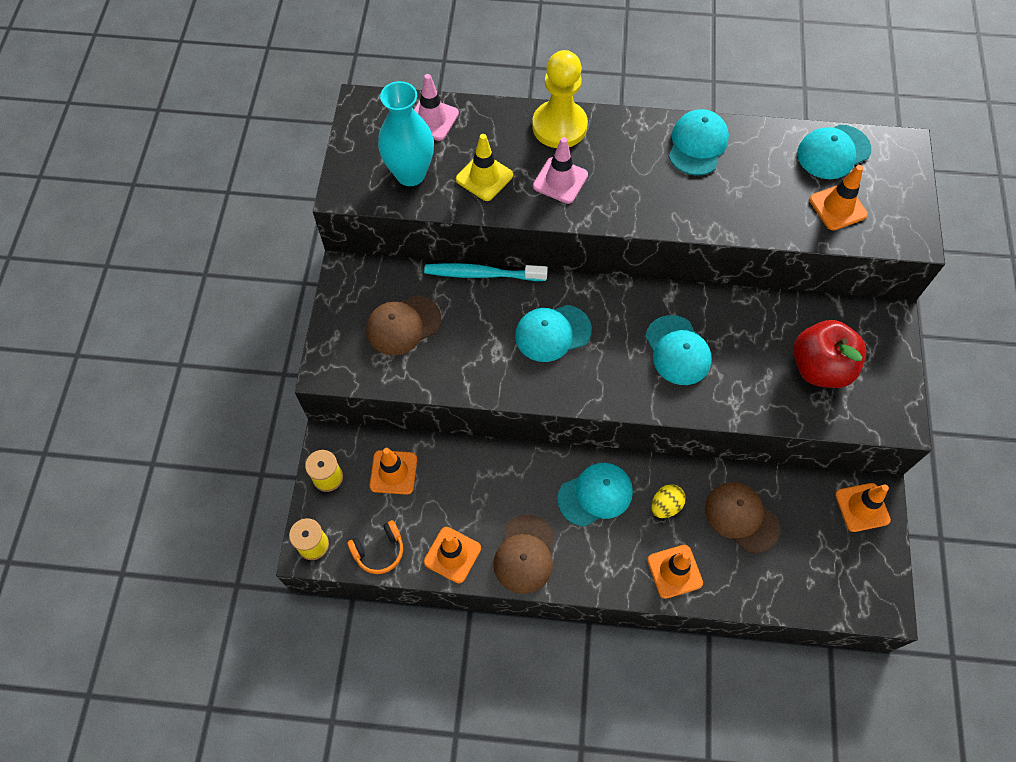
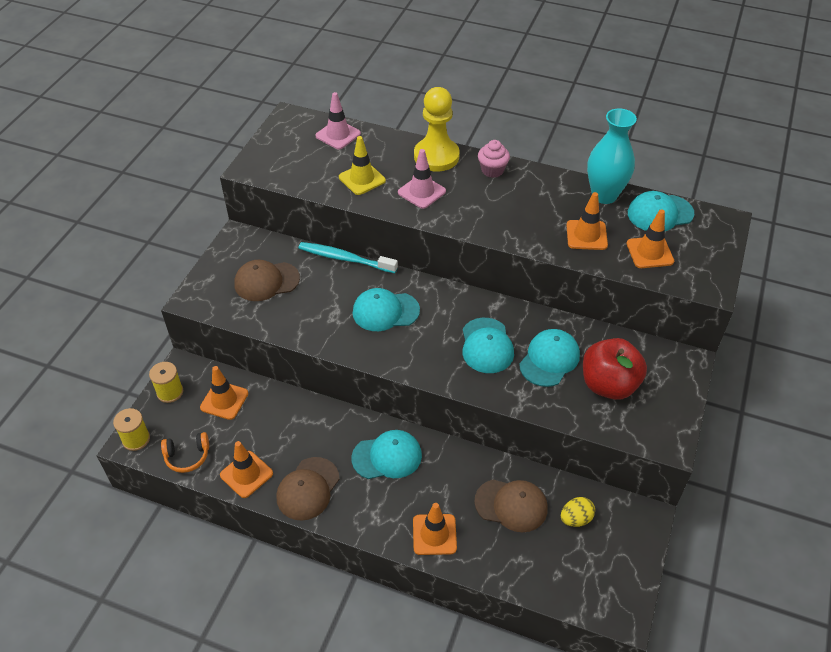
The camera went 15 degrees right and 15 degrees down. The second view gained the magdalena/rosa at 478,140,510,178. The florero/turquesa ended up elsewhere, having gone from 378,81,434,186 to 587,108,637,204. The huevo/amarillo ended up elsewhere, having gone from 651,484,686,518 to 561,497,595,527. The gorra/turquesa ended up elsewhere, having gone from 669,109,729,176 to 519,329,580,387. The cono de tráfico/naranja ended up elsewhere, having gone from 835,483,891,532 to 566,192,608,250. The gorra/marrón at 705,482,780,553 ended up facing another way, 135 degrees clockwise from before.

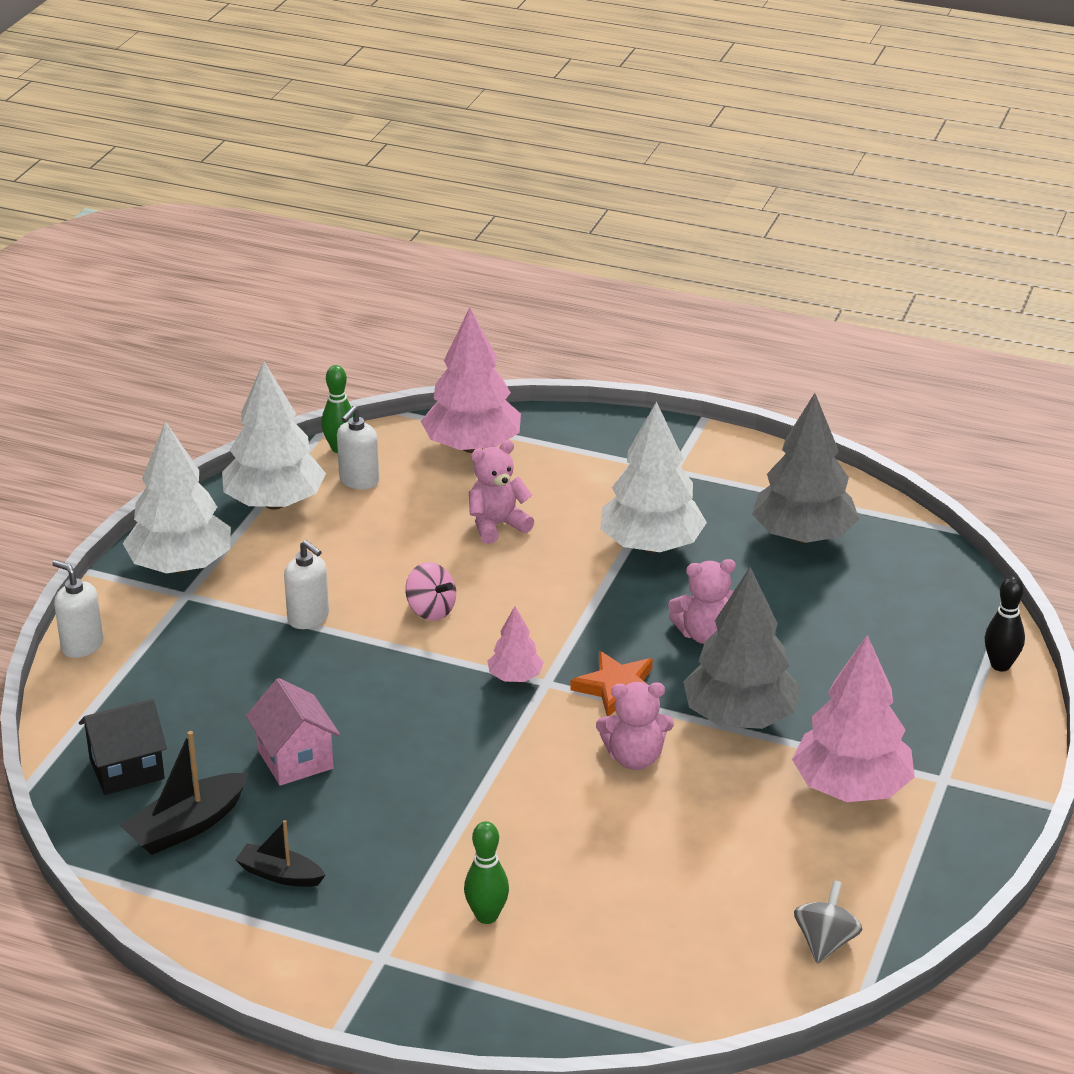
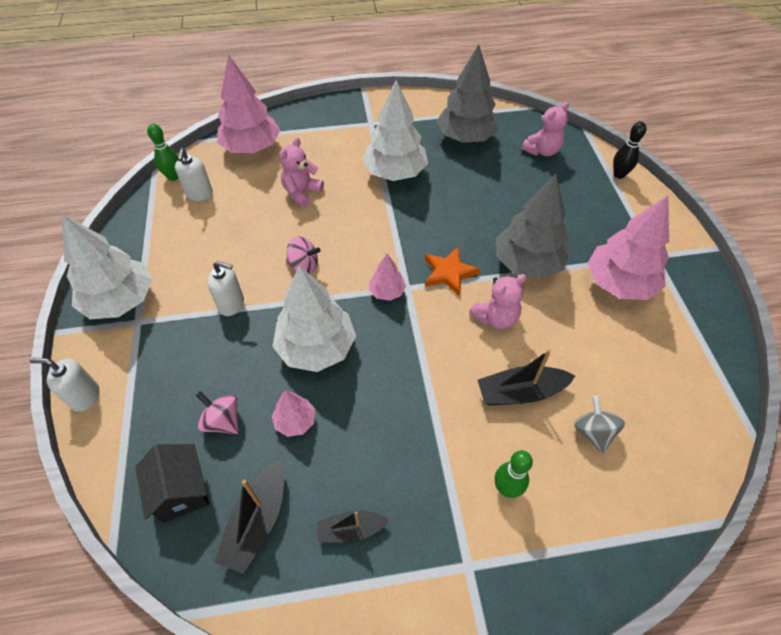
The camera went 30 degrees left and 20 degrees up. The second view gained the peonza/rosa at 196,391,239,434. The second view gained the barco/negro at 478,349,575,405. The árbol/blanco ended up elsewhere, having gone from 222,361,326,510 to 272,266,356,372. The osito/rosa ended up elsewhere, having gone from 668,559,736,644 to 521,102,569,156. The peonza/gris ended up elsewhere, having gone from 794,880,862,964 to 574,396,625,453. Where the casa/rosa stood at 246,678,340,786, the árbol/rosa came to stand at 272,390,315,437. The casa/negro at 79,699,167,795 ended up facing another way, 60 degrees counterclockwise from before.

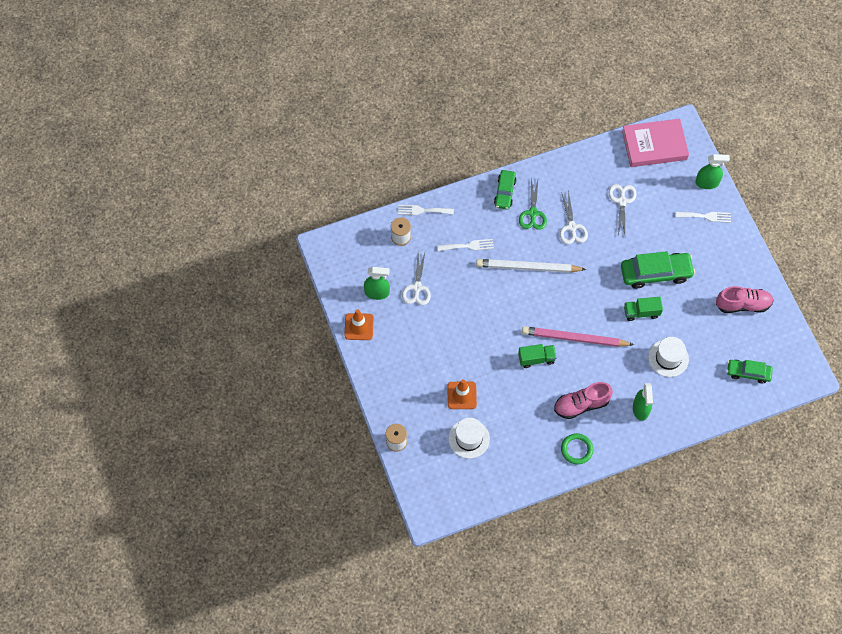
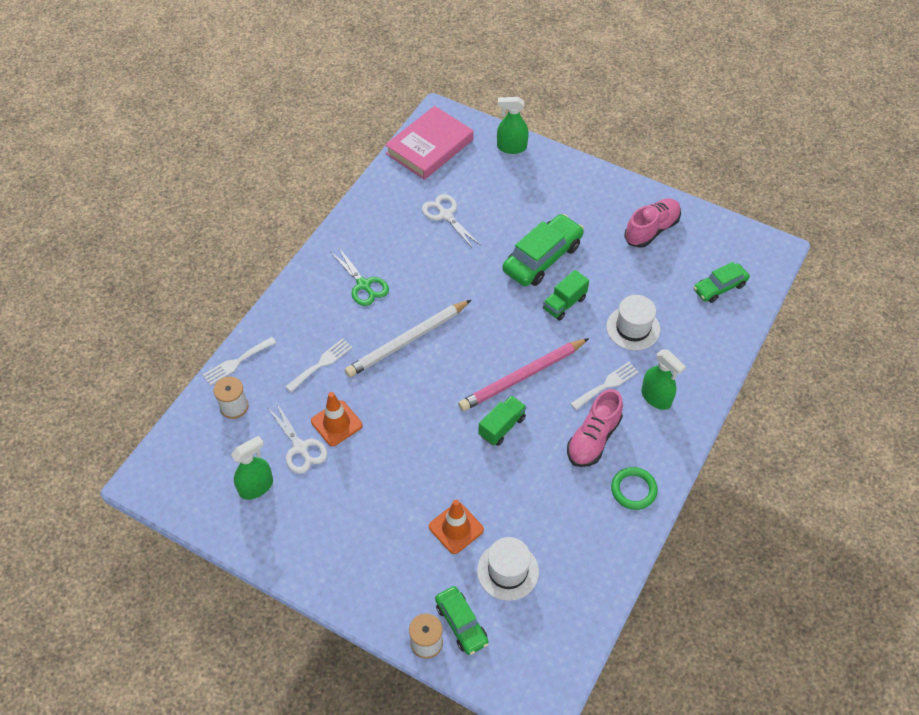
The camera went 40 degrees left and 10 degrees down. The second view lost the tijeras/blanco at 560,191,588,244. The cono de tráfico/naranja ended up elsewhere, having gone from 344,309,374,340 to 311,392,362,446. The coche/verde ended up elsewhere, having gone from 494,170,516,209 to 435,586,489,655. The tenedor/blanco ended up elsewhere, having gone from 675,212,731,223 to 570,362,639,410. The pulverizador/verde at 695,154,730,189 ended up facing another way, 135 degrees counterclockwise from before.

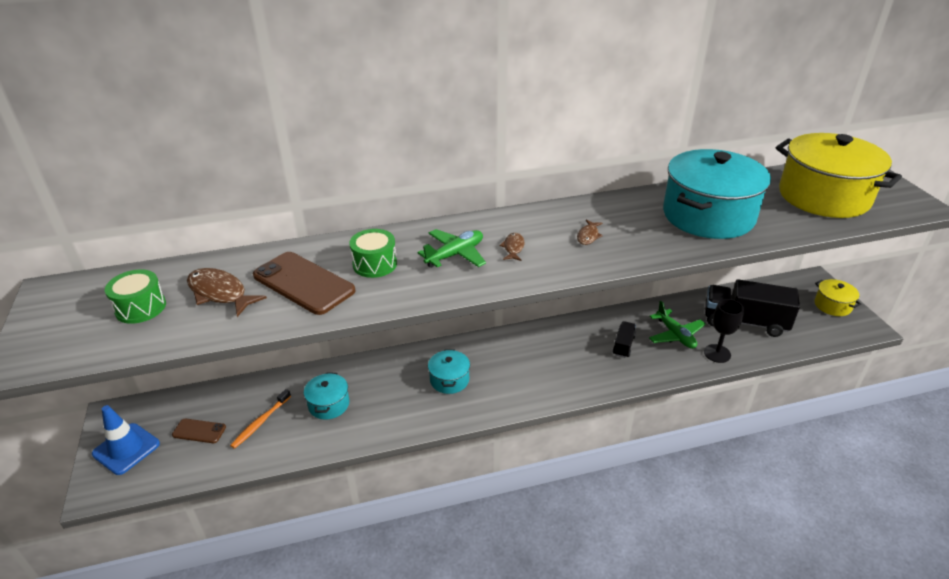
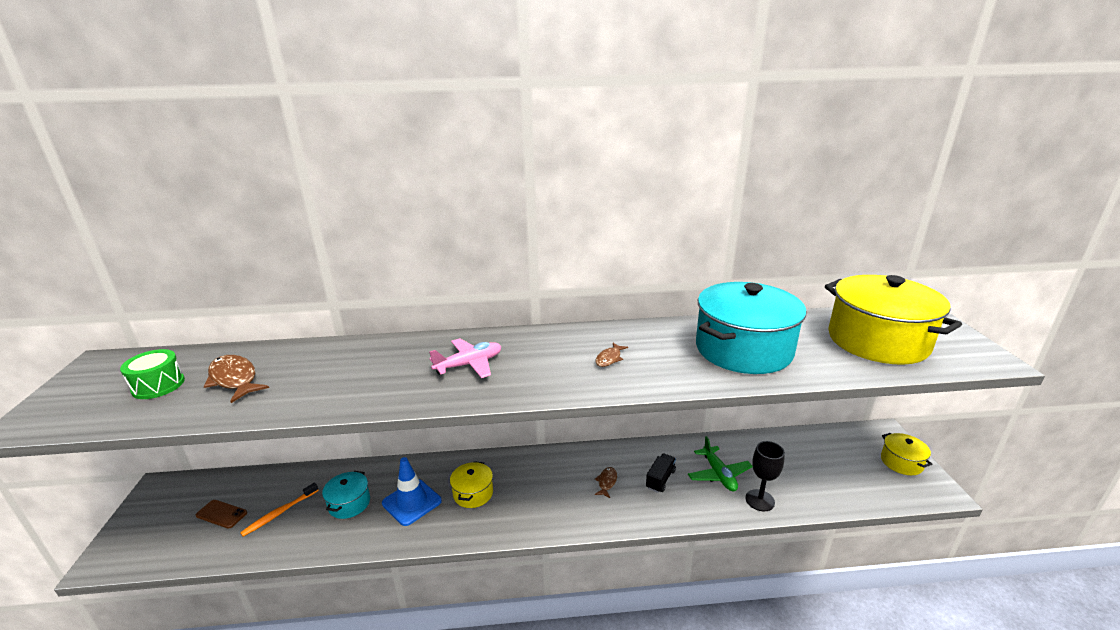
The camera went 10 degrees right and 10 degrees down. The second view lost the móvil/marrón at 253,252,355,315. The second view lost the tambor/verde at 349,229,397,278. The second view lost the camión/negro at 705,279,800,337. The cono de tráfico/azul ended up elsewhere, having gone from 92,405,160,475 to 382,457,442,526. The pez/marrón ended up elsewhere, having gone from 500,233,524,261 to 595,467,617,498. What was the avión/verde at 418,229,486,268 turned into the avión/rosa at 429,338,501,378. What was the olla/turquesa at 428,349,470,394 turned into the olla/amarillo at 450,461,493,508.

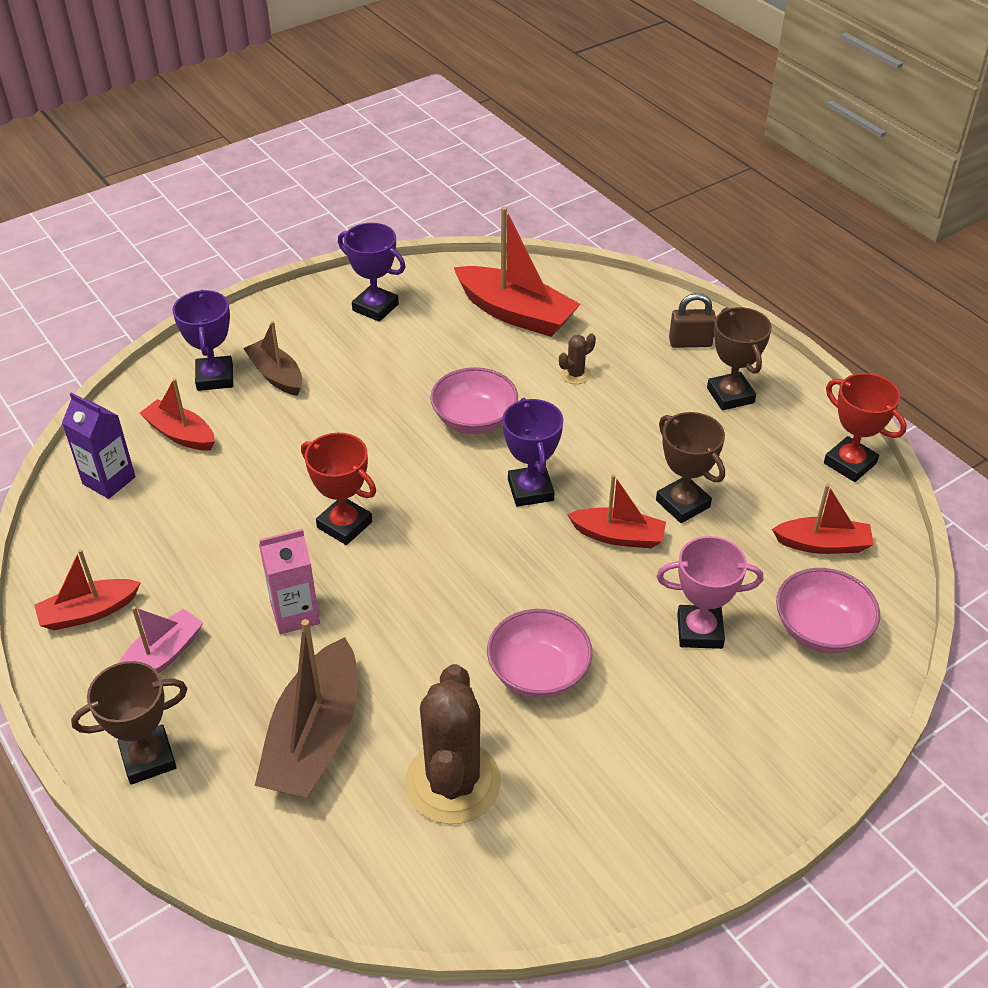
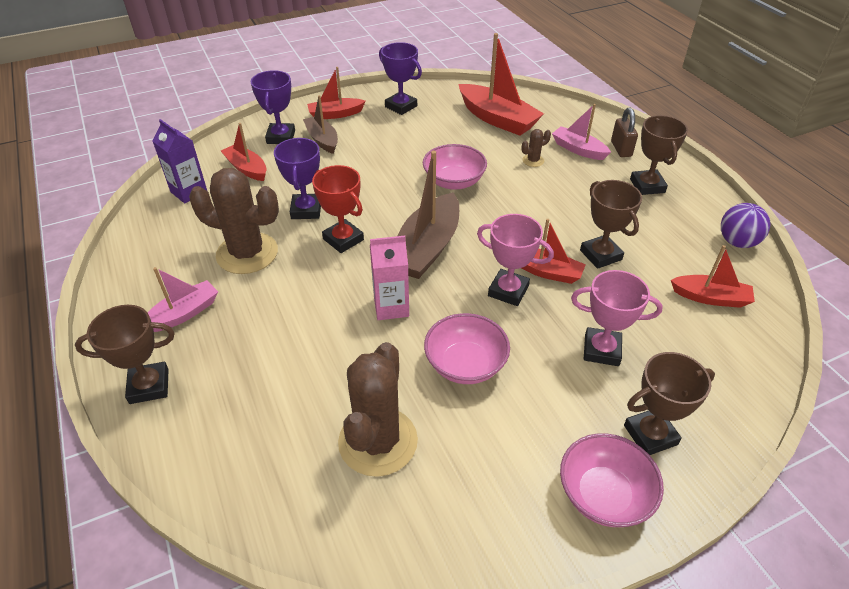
The camera went 10 degrees right and 0 degrees up. The second view gained the cactus/marrón at 189,168,279,274. The second view gained the trofeo/rosa at 477,214,554,306. The second view gained the barco/rosa at 552,104,611,160. The second view gained the trofeo/marrón at 624,352,715,455. The barco/rojo ended up elsewhere, having gone from 34,549,141,631 to 307,67,366,119. The barco/marrón ended up elsewhere, having gone from 255,619,358,798 to 398,151,459,279. The cartón de leche/rosa ended up elsewhere, having gone from 259,529,320,634 to 370,236,409,320. The trofeo/morado ended up elsewhere, having gone from 502,398,563,507 to 274,138,321,219. The cuenco/rosa ended up elsewhere, having gone from 776,568,880,653 to 560,433,664,527. Where the trofeo/rojo stood at 824,373,907,482, the pelota/morado came to stand at 721,203,770,248. The candado/marrón at 669,293,716,348 ended up facing another way, 75 degrees clockwise from before.

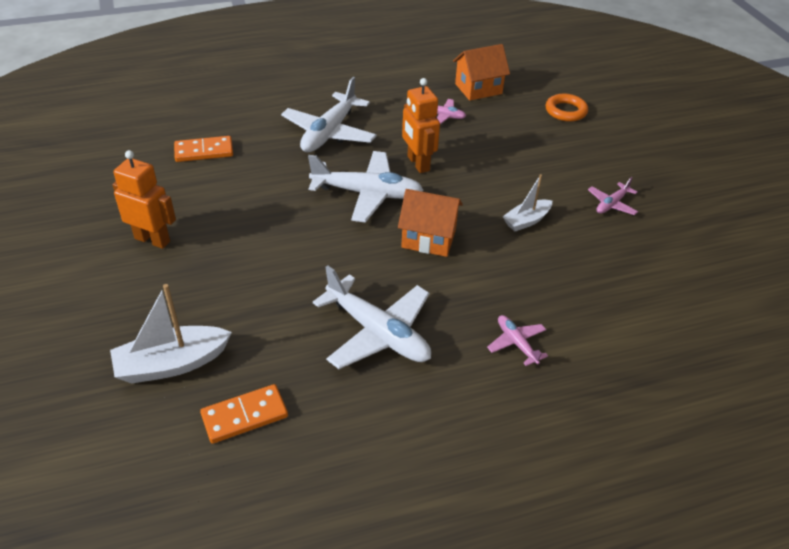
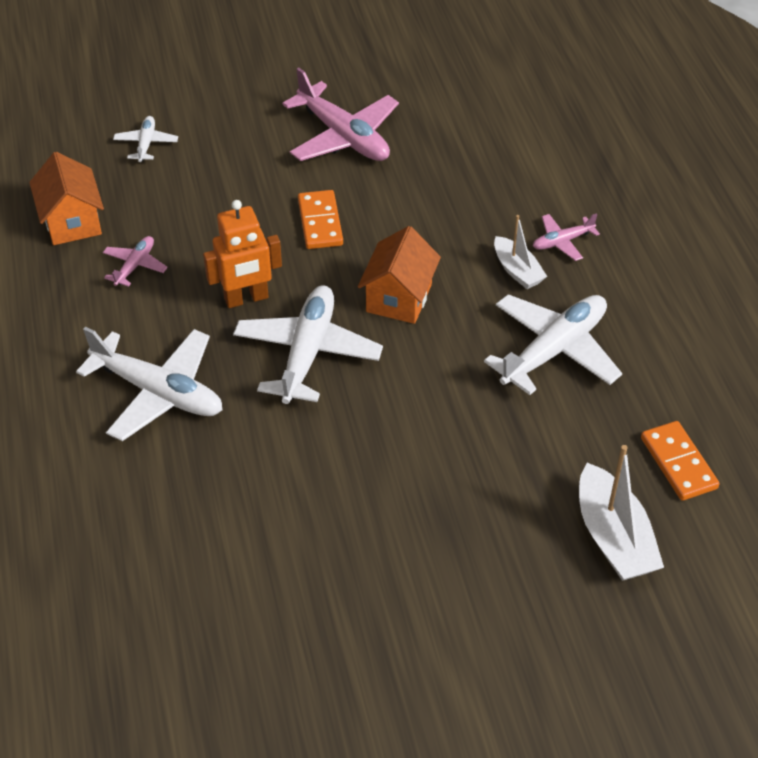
The camera went 85 degrees left and 5 degrees up. The second view lost the robot/naranja at 112,150,176,249. The ficha de dominó/naranja ended up elsewhere, having gone from 174,136,233,162 to 298,190,343,249. The barco/blanco ended up elsewhere, having gone from 502,174,552,231 to 494,215,547,289. Where the anillo/naranja stood at 546,94,588,122, the avión/blanco came to stand at 113,116,178,162. The size of the avión/rosa at 588,177,638,215 changed by a factor of 2.03.

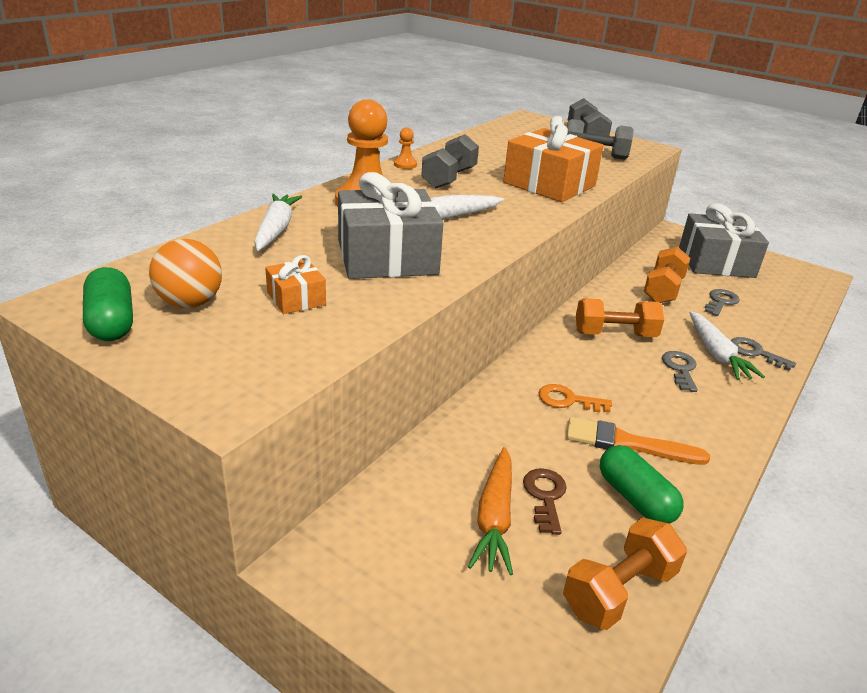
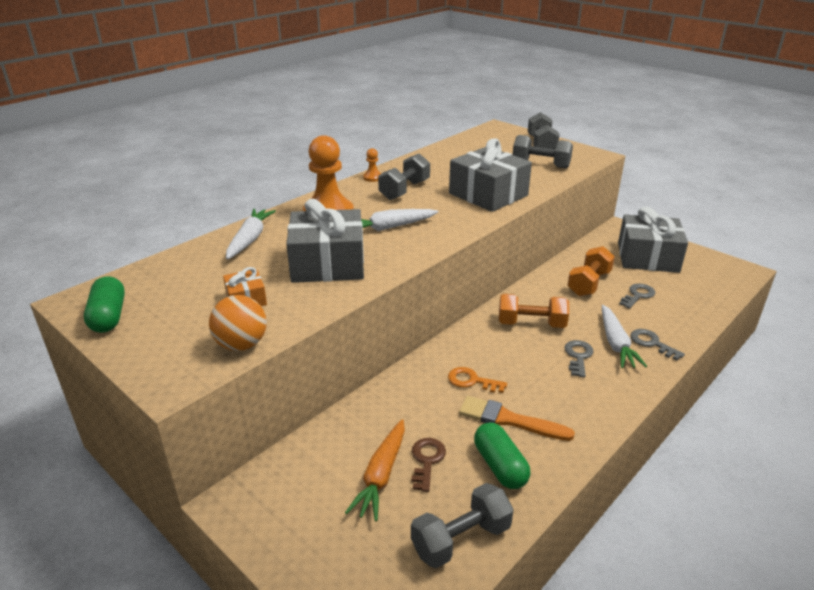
The camera went 10 degrees right and 0 degrees up. The pelota/naranja ended up elsewhere, having gone from 149,239,222,308 to 209,295,267,351. What was the regalo/naranja at 503,116,603,202 turned into the regalo/gris at 449,138,532,212. What was the mancuerna/naranja at 563,517,687,630 turned into the mancuerna/gris at 411,483,514,568.

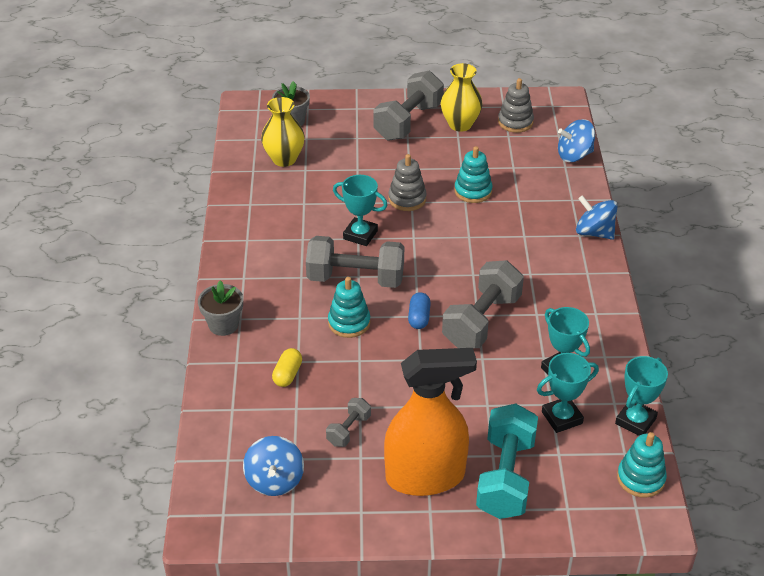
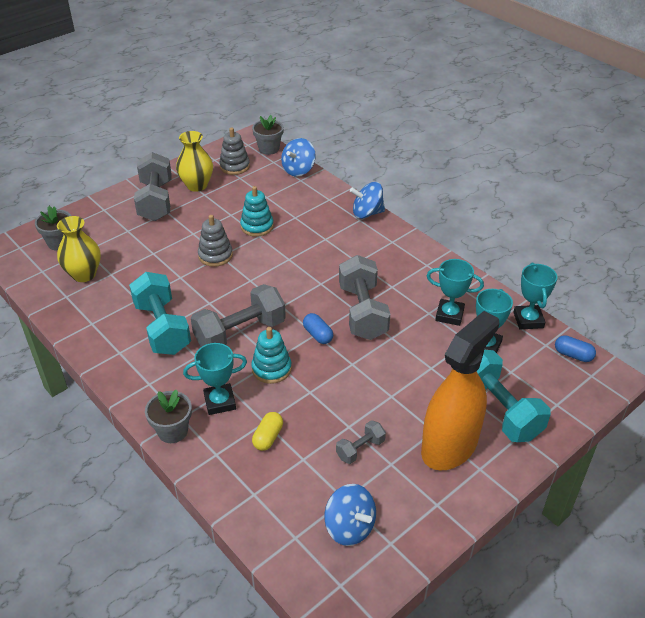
The camera went 40 degrees left and 0 degrees up. The second view gained the mancuerna/turquesa at 129,272,191,355. The second view gained the maceta/gris at 252,115,284,155. The trofeo/turquesa ended up elsewhere, having gone from 333,175,387,246 to 183,343,247,415. Where the juguete apilable/turquesa stood at 617,432,667,498, the cápsula/azul came to stand at 555,335,596,362. The cápsula/amarillo at 272,348,302,387 ended up facing another way, 45 degrees clockwise from before. The mancuerna/gris at 326,398,371,447 ended up facing another way, 60 degrees clockwise from before.

